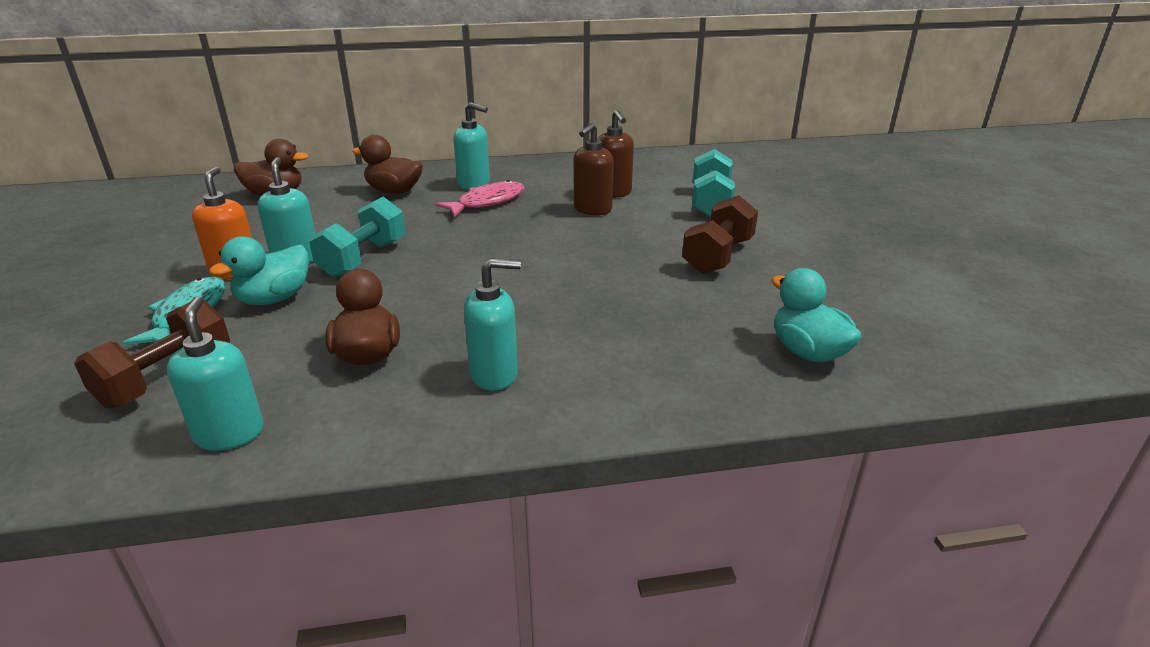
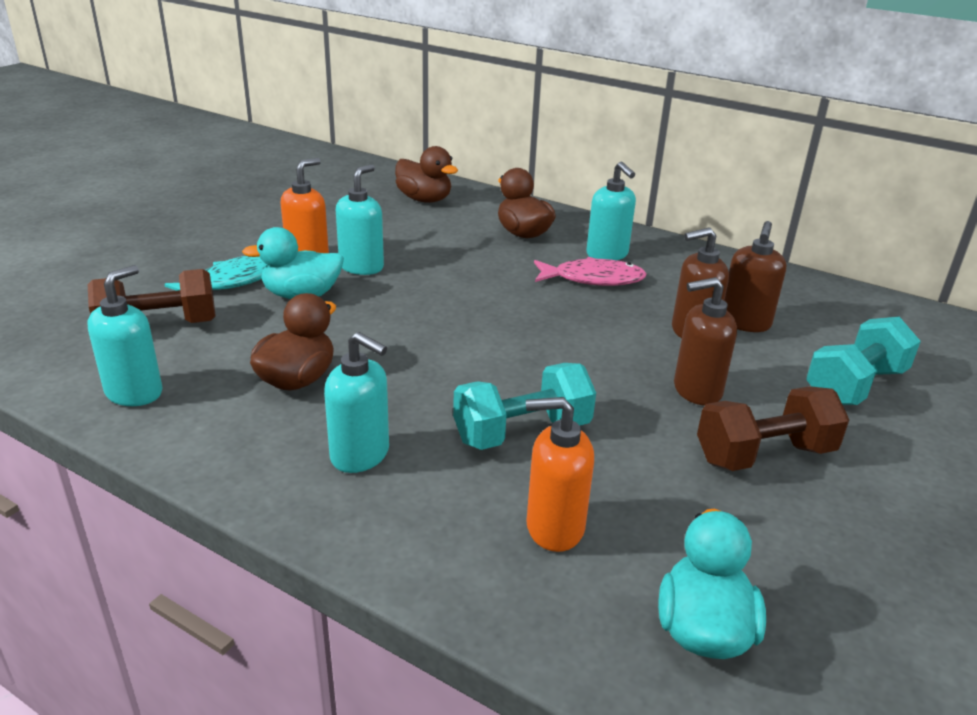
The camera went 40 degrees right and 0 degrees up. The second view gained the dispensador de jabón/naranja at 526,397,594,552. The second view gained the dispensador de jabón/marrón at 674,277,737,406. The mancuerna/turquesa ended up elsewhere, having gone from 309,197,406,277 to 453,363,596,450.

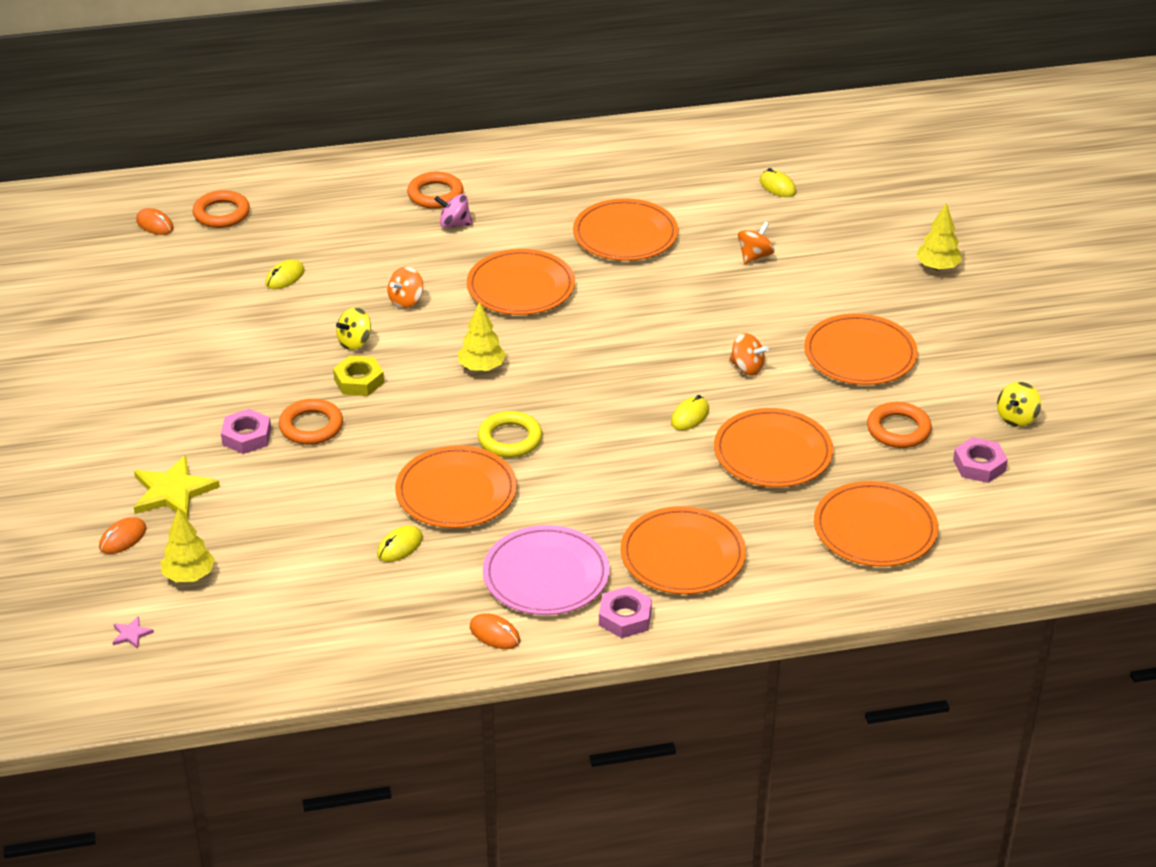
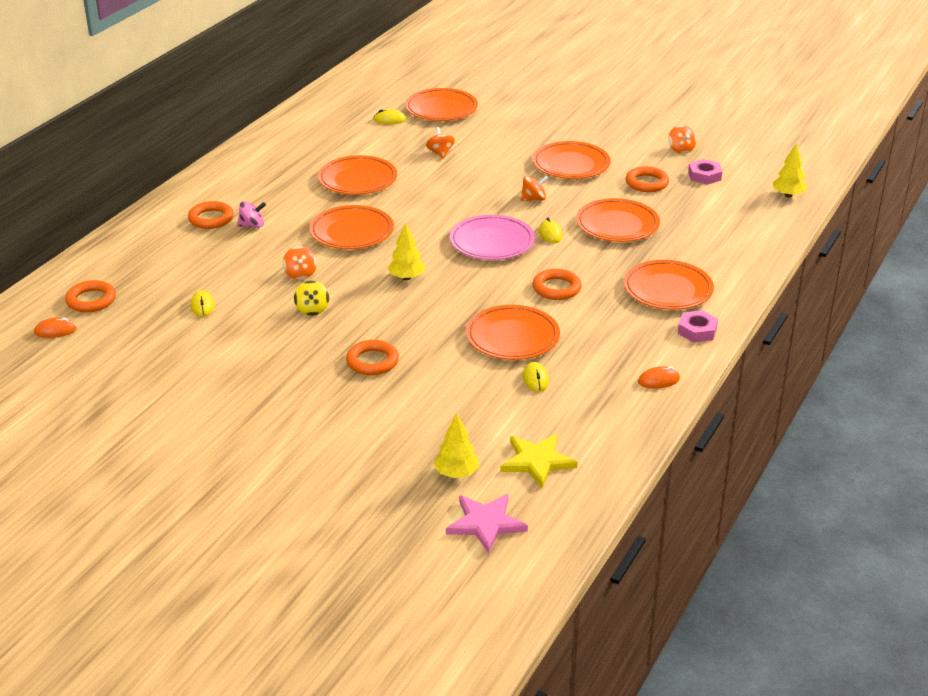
The camera went 50 degrees left and 5 degrees down. The second view lost the ratón/naranja at 99,517,147,554. The second view lost the tuerca/rosa at 221,409,271,454. The second view lost the tuerca/amarillo at 333,356,384,396. The second view lost the anillo/amarillo at 478,411,542,458. The second view gained the anillo/naranja at 533,269,582,300. The estrella/amarillo ended up elsewhere, having gone from 134,455,220,520 to 500,434,578,488. The plato/rosa ended up elsewhere, having gone from 483,525,610,615 to 450,215,535,260. The plato/naranja ended up elsewhere, having gone from 814,481,938,567 to 405,88,478,121. The árbol/amarillo ended up elsewhere, having gone from 916,203,962,271 to 773,143,808,198. What was the peonza/amarillo at 997,382,1041,427 turned into the peonza/naranja at 668,125,696,154. The peonza/rosa at 434,194,473,228 ended up facing another way, 150 degrees counterclockwise from before. The size of the estrella/rosa at 112,616,154,649 changed by a factor of 2.26.

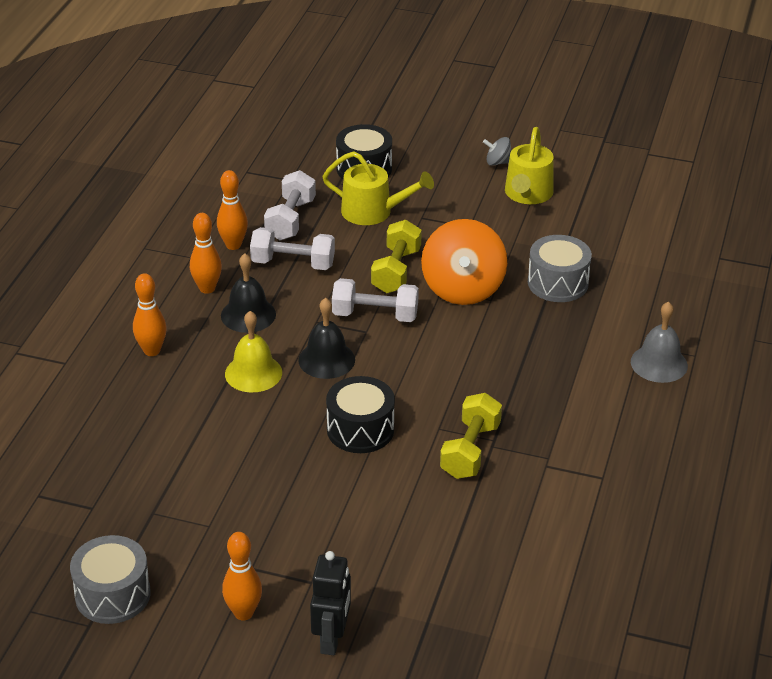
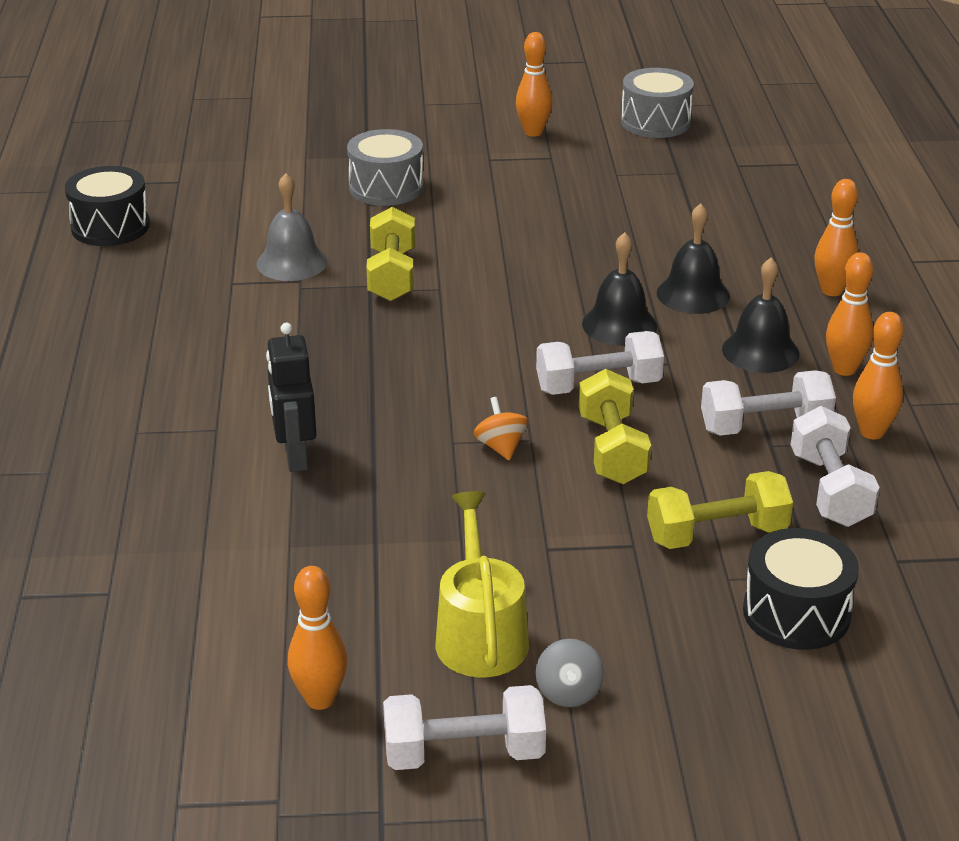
The camera went 160 degrees right and 5 degrees down. The second view gained the bolo/naranja at 288,566,347,710. The second view gained the mancuerna/blanco at 383,685,546,770. The robot/negro ended up elsewhere, having gone from 310,551,351,655 to 266,323,317,472. The tambor/negro ended up elsewhere, having gone from 326,376,395,453 to 65,166,150,246. The tambor/gris ended up elsewhere, having gone from 528,235,592,302 to 347,129,424,206. The campana/gris ended up elsewhere, having gone from 631,301,688,383 to 256,173,328,281. Where the regadera/amarillo stood at 322,151,434,225, the mancuerna/amarillo came to stand at 647,471,793,549. What was the campana/amarillo at 225,311,282,392 turned into the campana/negro at 657,203,730,314. The peonza/gris at 483,137,512,166 ended up facing another way, 105 degrees clockwise from before. The size of the peonza/naranja at 421,219,507,305 changed by a factor of 0.43.

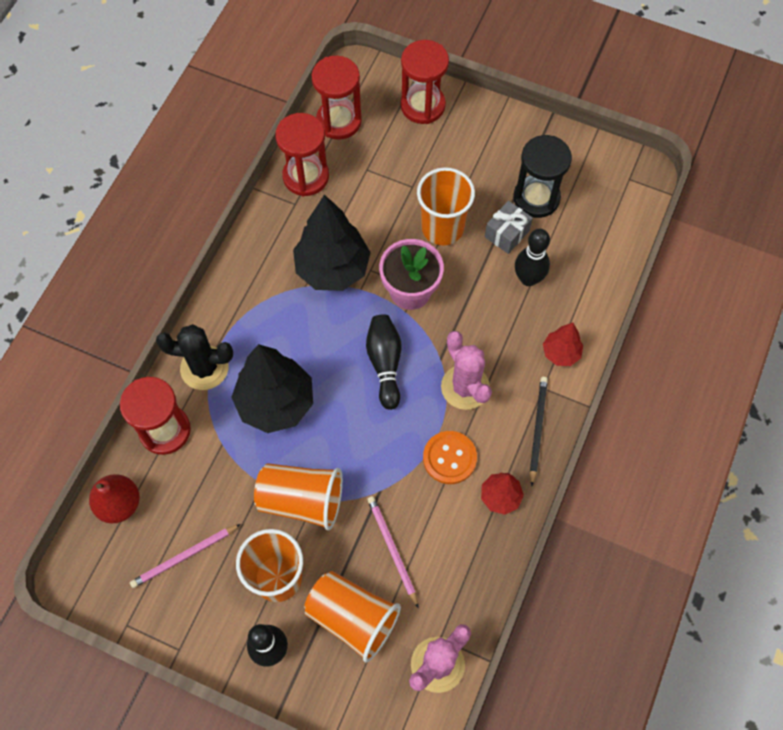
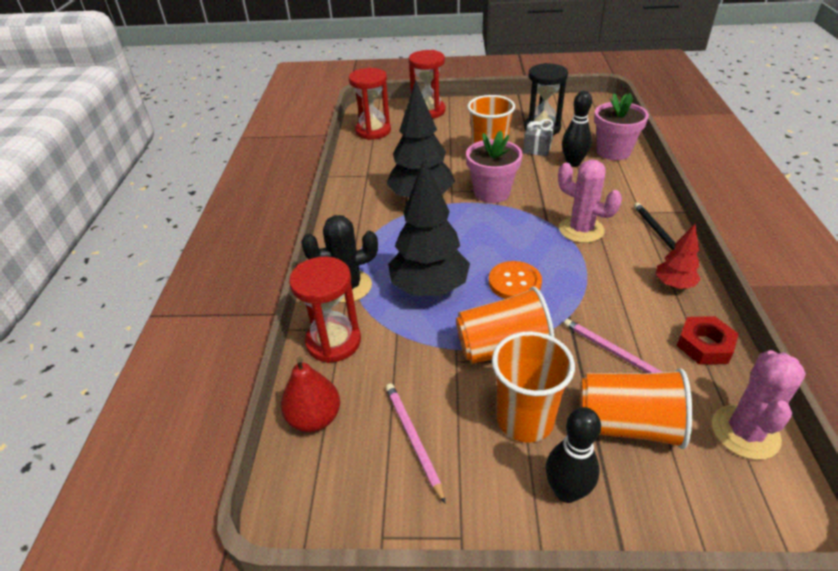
The camera went 20 degrees left and 25 degrees down. The second view lost the reloj de arena/rojo at 275,113,329,196. The second view lost the bolo/negro at 366,314,402,410. The second view lost the árbol/rojo at 543,323,583,366. The second view gained the maceta/rosa at 594,93,649,160. The second view gained the tuerca/rojo at 677,316,739,364. The botón/naranja ended up elsewhere, having gone from 423,431,477,484 to 489,261,542,299. The lápiz/rosa at 130,524,241,588 ended up facing another way, 120 degrees clockwise from before.

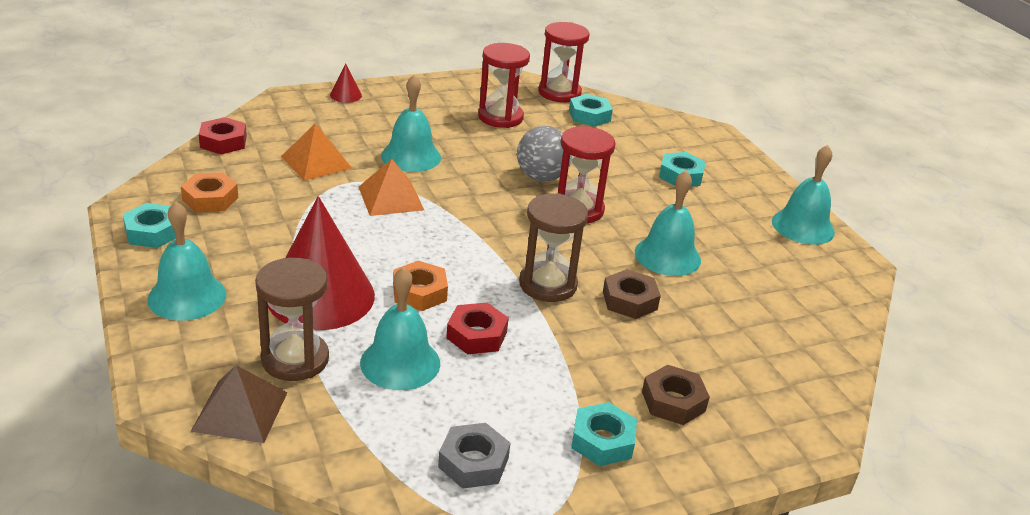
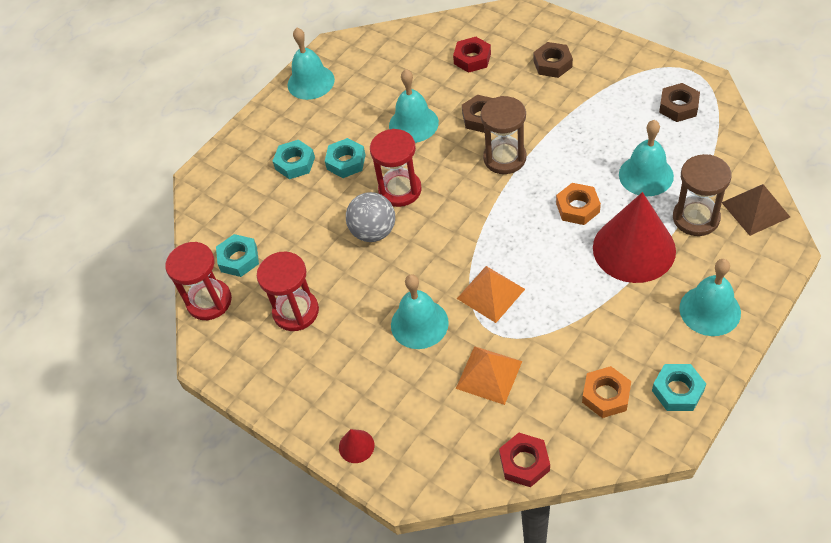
The camera went 110 degrees left and 20 degrees up. The tuerca/rojo ended up elsewhere, having gone from 446,303,509,354 to 453,37,491,73. The tuerca/turquesa ended up elsewhere, having gone from 571,402,637,466 to 325,138,365,178. What was the tuerca/gris at 438,423,510,489 turned into the tuerca/marrón at 659,83,700,122.

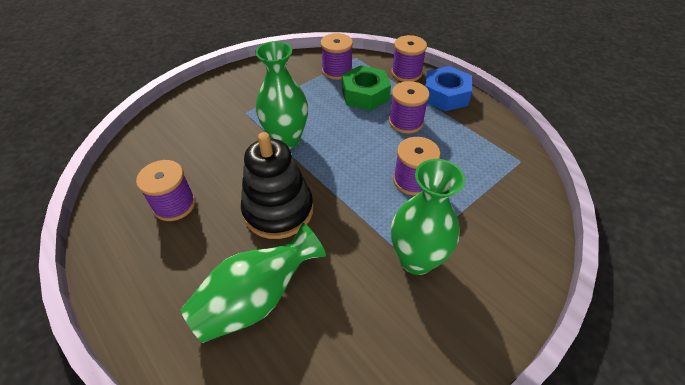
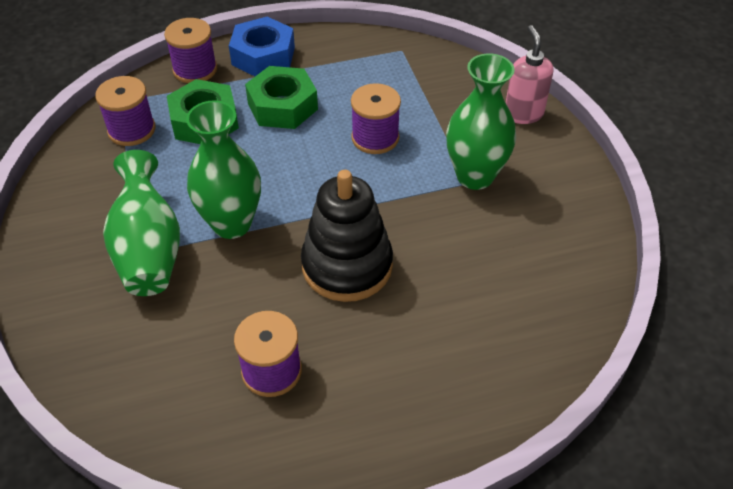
The camera went 65 degrees left and 0 degrees up. The second view gained the dispensador de jabón/rosa at 506,25,553,124. The florero/verde ended up elsewhere, having gone from 181,223,326,343 to 103,150,180,296. Where the carrete/morado stood at 389,81,430,134, the tuerca/verde came to stand at 245,66,318,129.

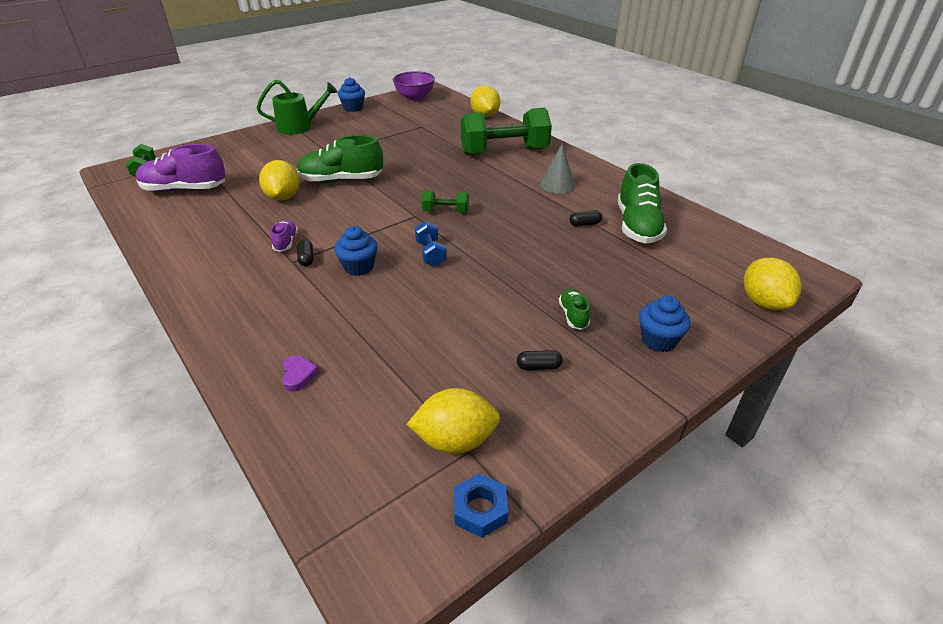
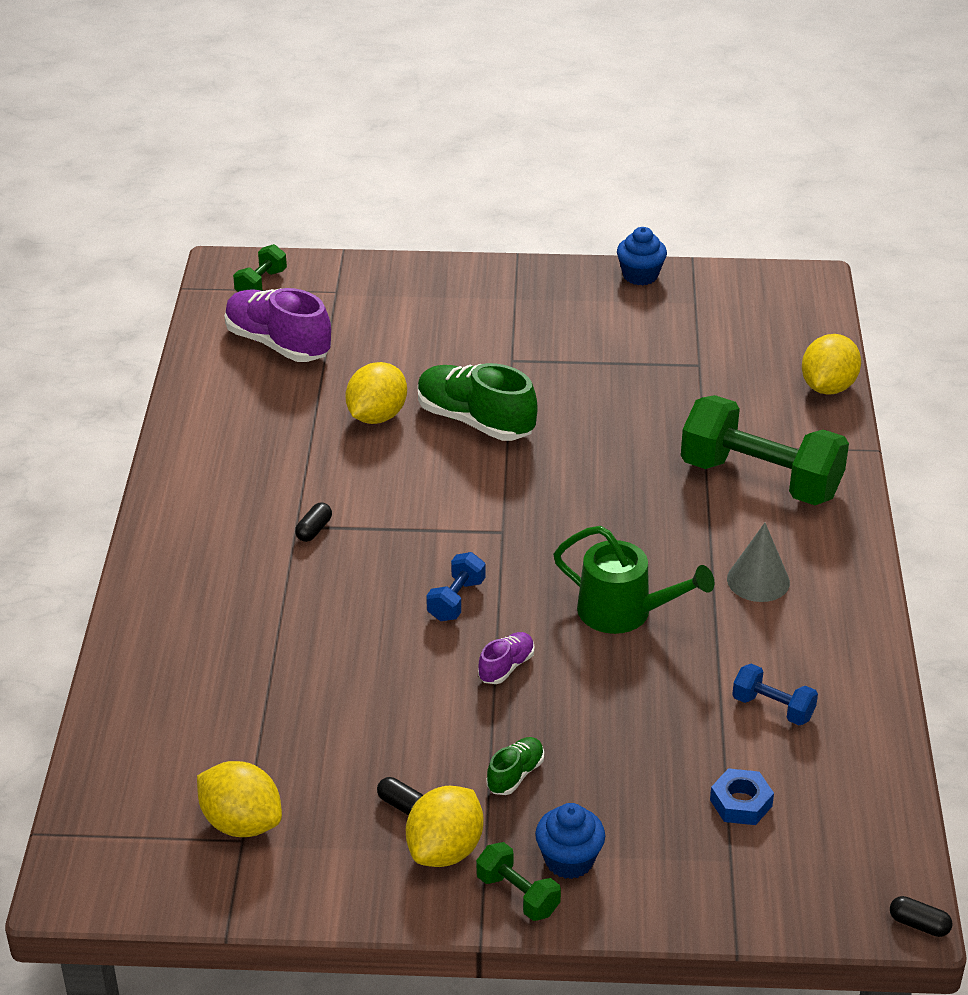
The camera went 40 degrees right and 0 degrees up. The second view lost the corazón/morado at 282,355,319,392. The second view lost the magdalena/azul at 334,226,378,276. The second view lost the cuenco/morado at 393,71,435,102. The regadera/verde ended up elsewhere, having gone from 257,80,338,135 to 553,526,714,634. The zapato/morado ended up elsewhere, having gone from 270,220,298,252 to 478,632,535,684. The mancuerna/verde ended up elsewhere, having gone from 422,191,469,213 to 476,842,561,921. The tuerca/azul ended up elsewhere, having gone from 454,473,508,538 to 710,768,774,825. The cápsula/negro ended up elsewhere, having gone from 569,210,602,226 to 890,896,953,937. The limón/amarillo ended up elsewhere, having gone from 744,257,802,310 to 406,786,484,867. Where the zapato/verde stood at 617,163,667,244, the mancuerna/azul came to stand at 732,664,818,725.

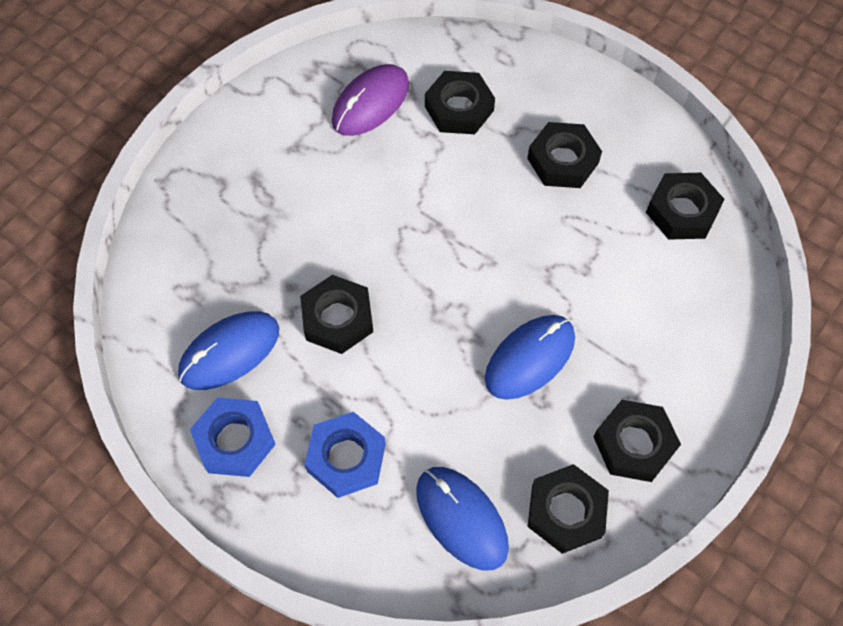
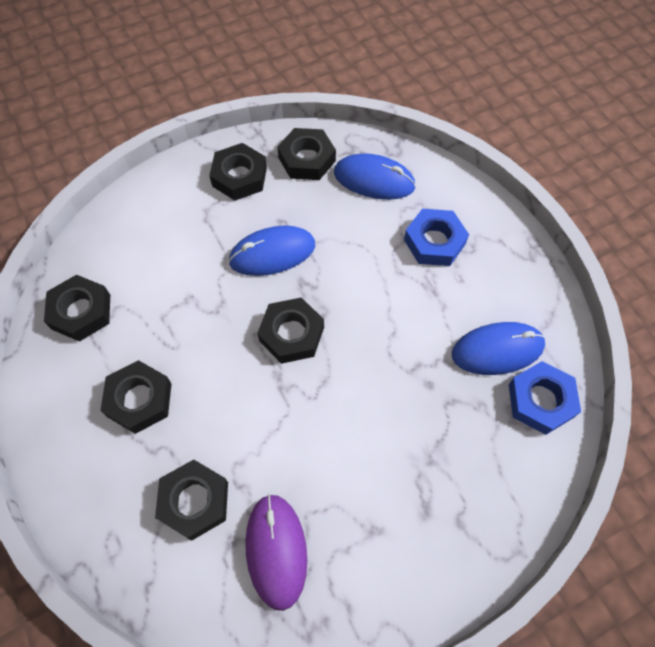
The camera went 155 degrees left and 0 degrees up. The tuerca/azul ended up elsewhere, having gone from 190,397,276,477 to 509,361,581,435. The tuerca/negro ended up elsewhere, having gone from 300,275,373,354 to 257,297,324,364. The ratón/morado at 332,64,409,136 ended up facing another way, 75 degrees counterclockwise from before. The ratón/azul at 416,467,509,570 ended up facing another way, 60 degrees counterclockwise from before.

